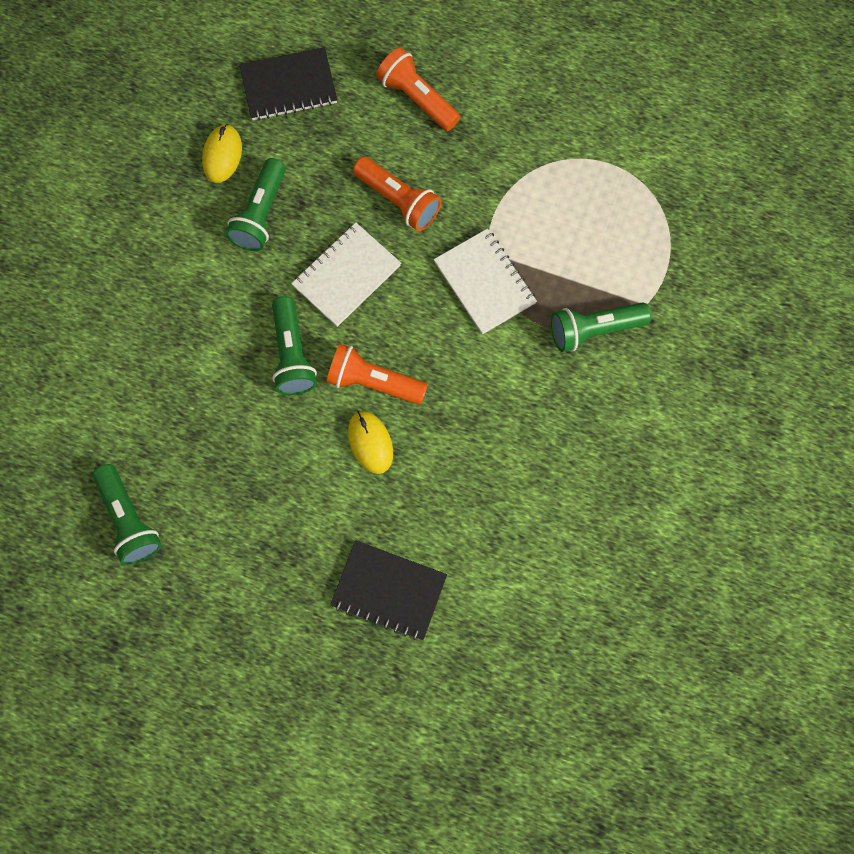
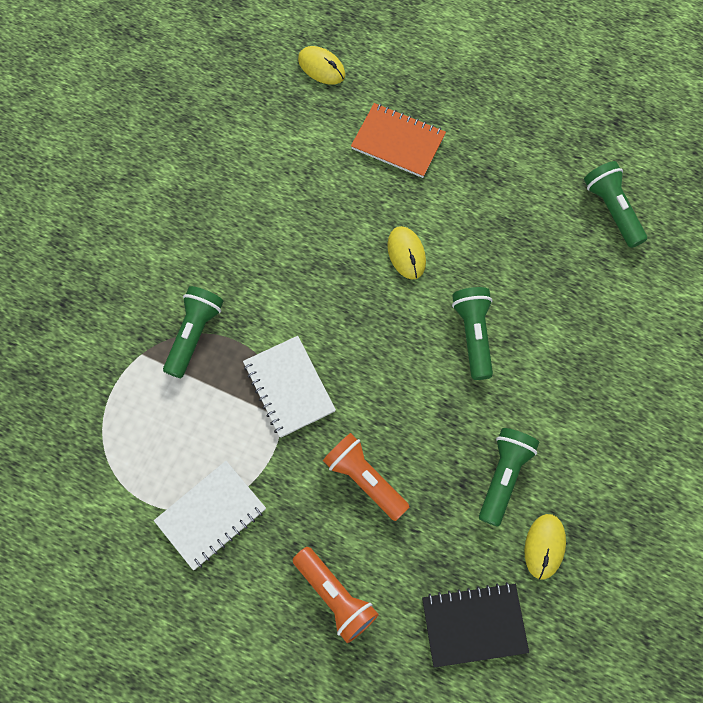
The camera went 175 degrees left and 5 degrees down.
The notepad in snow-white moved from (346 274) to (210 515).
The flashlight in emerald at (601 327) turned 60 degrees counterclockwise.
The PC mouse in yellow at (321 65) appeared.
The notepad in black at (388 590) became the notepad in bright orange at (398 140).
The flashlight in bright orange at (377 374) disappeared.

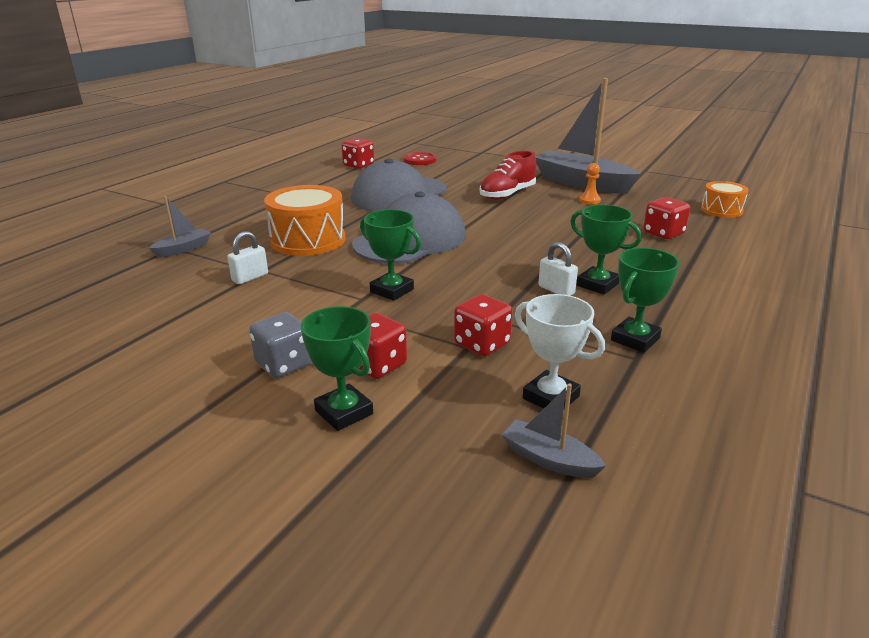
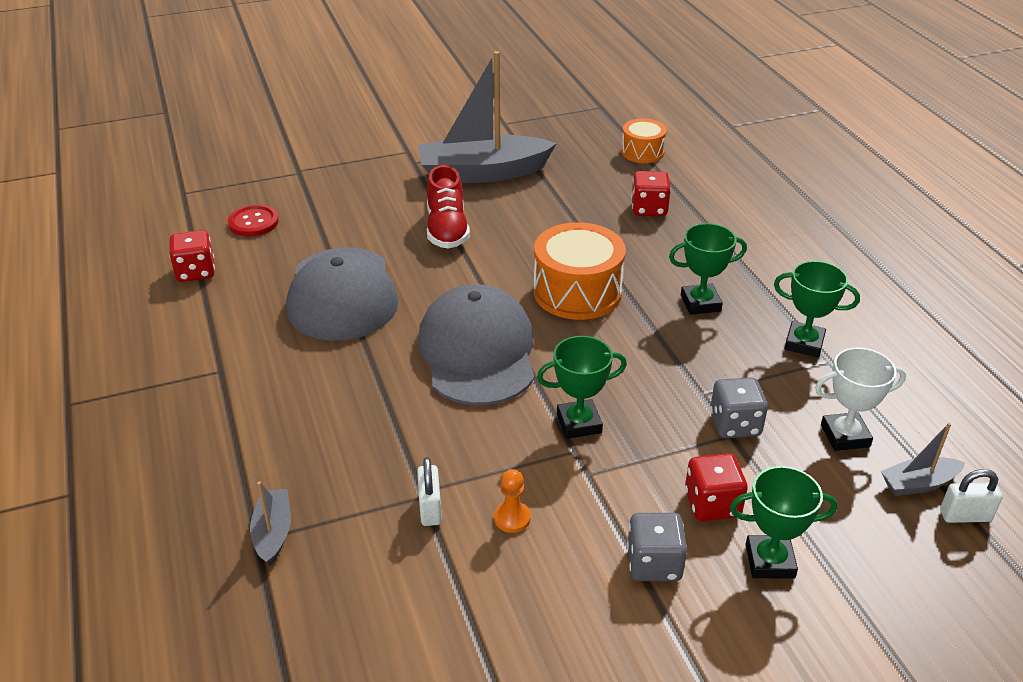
The camera went 50 degrees left and 10 degrees up.
The chess pawn in bright orange moved from (590 184) to (512 501).
The drum in bright orange moved from (304 220) to (580 271).
The game die in red at (483 325) became the game die in gray at (739 407).
The trophy in emerald at (645 300) turned 60 degrees counterclockwise.
The small lock in snow-white moved from (558 269) to (971 496).

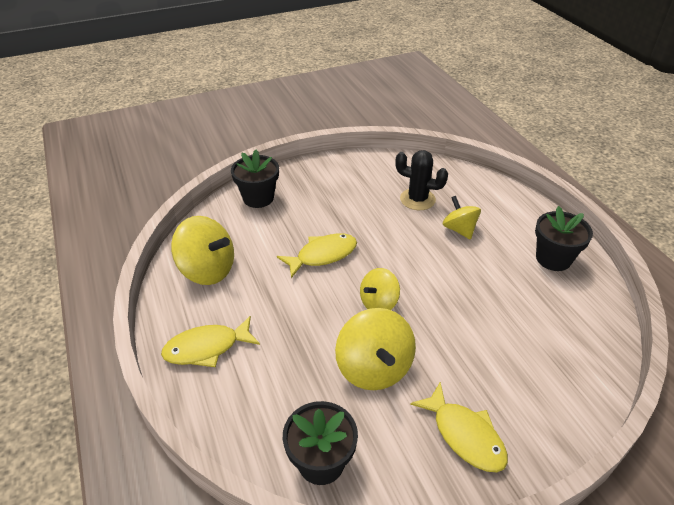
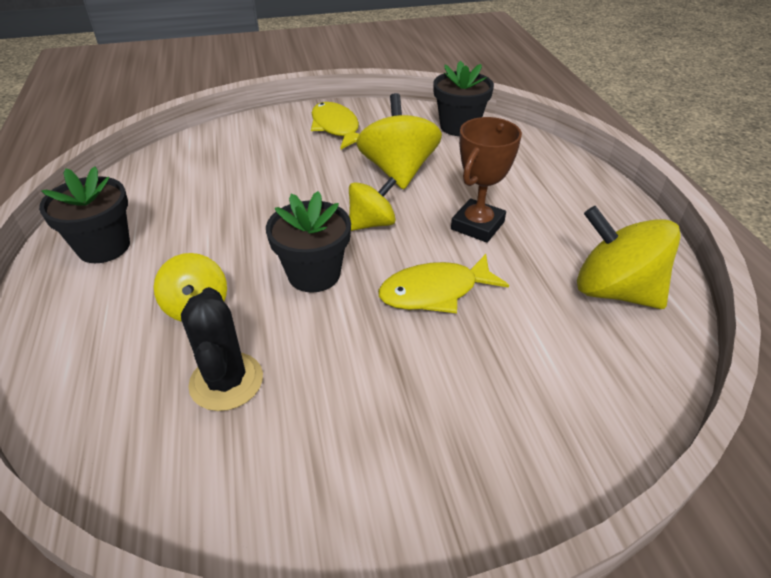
The camera went 170 degrees left and 0 degrees up.
The prickly plant in black at (421 180) turned 45 degrees clockwise.
The plant pot in black moved from (255 179) to (308 241).
The trophy in russet at (486 180) appeared.
The toy fish in yellow at (210 341) disappeared.

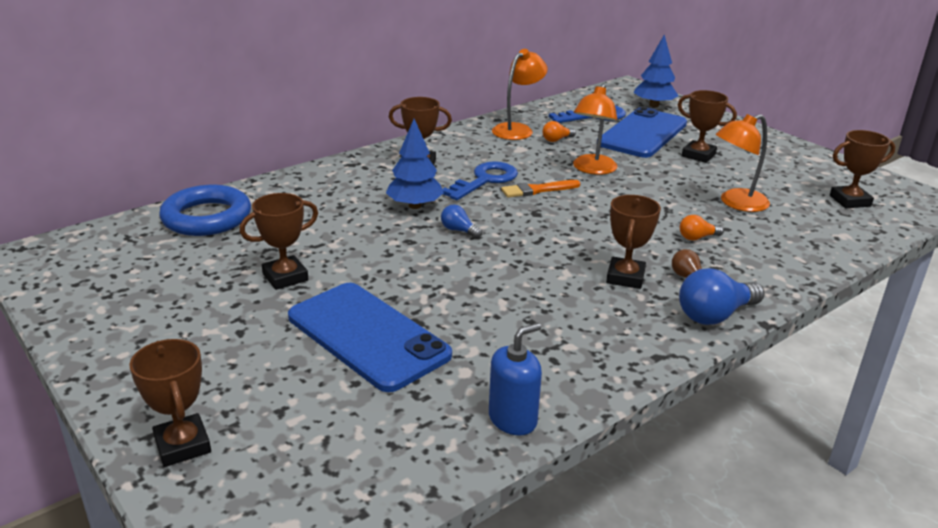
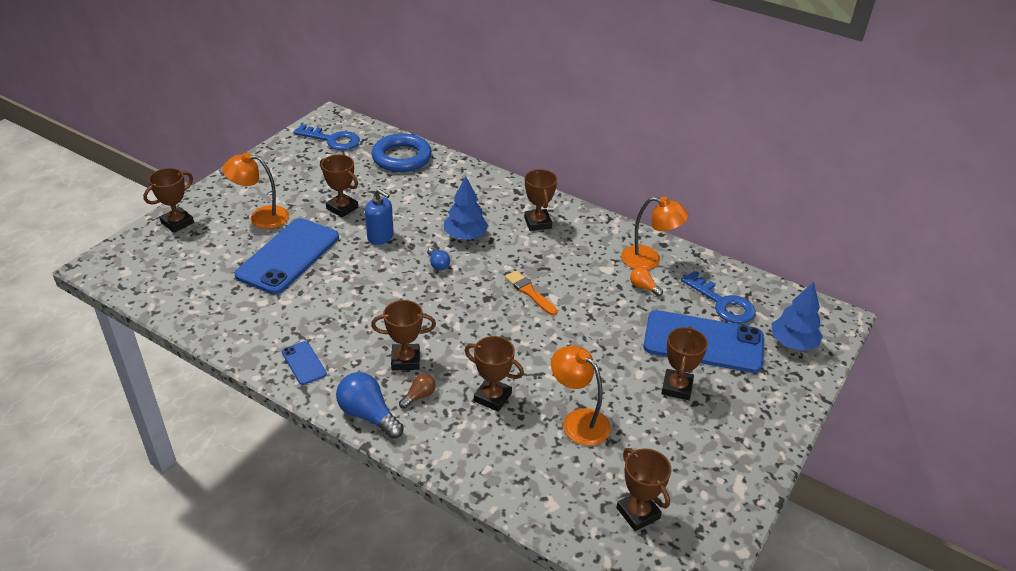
The camera went 70 degrees right and 10 degrees up.
The desk lamp in bright orange moved from (595 129) to (255 190).
The mobile phone in cobalt at (304 363) appeared.
The door key in cobalt moved from (480 180) to (326 137).
The pump bottle in cobalt moved from (515 379) to (379 217).
The light bulb in cobalt at (461 221) turned 135 degrees clockwise.
The light bulb in bright orange at (702 228) was replaced by the trophy in russet at (494 374).

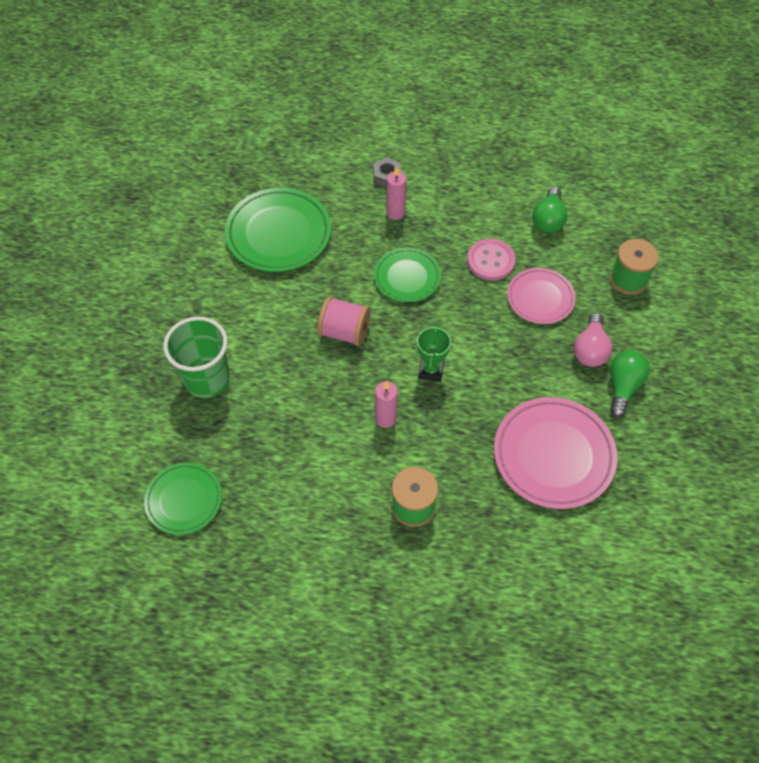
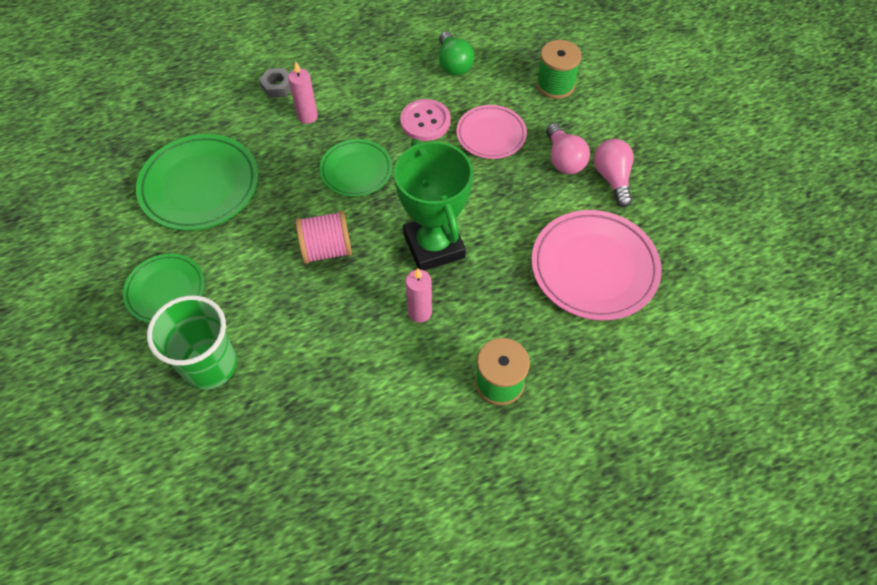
The camera went 30 degrees left and 0 degrees up.
The flat dish in emerald moved from (183 499) to (164 288).
The trophy in emerald at (434 353) changed to 1.95 times the size.
The light bulb in emerald at (630 384) became the light bulb in rosy at (614 173).

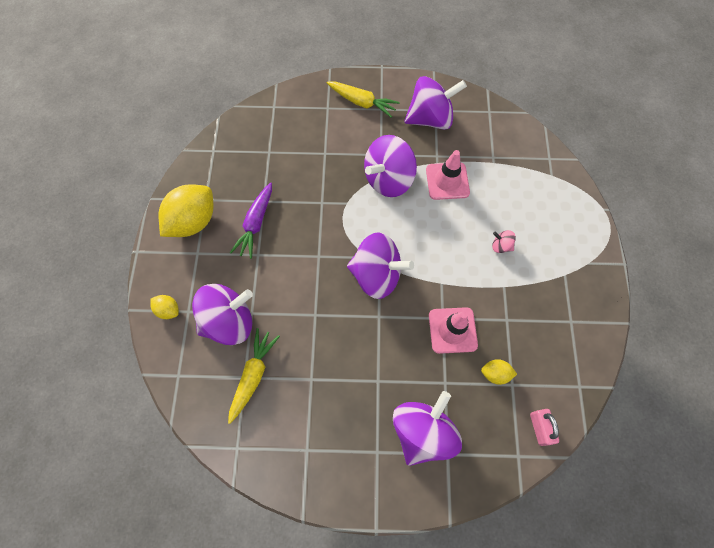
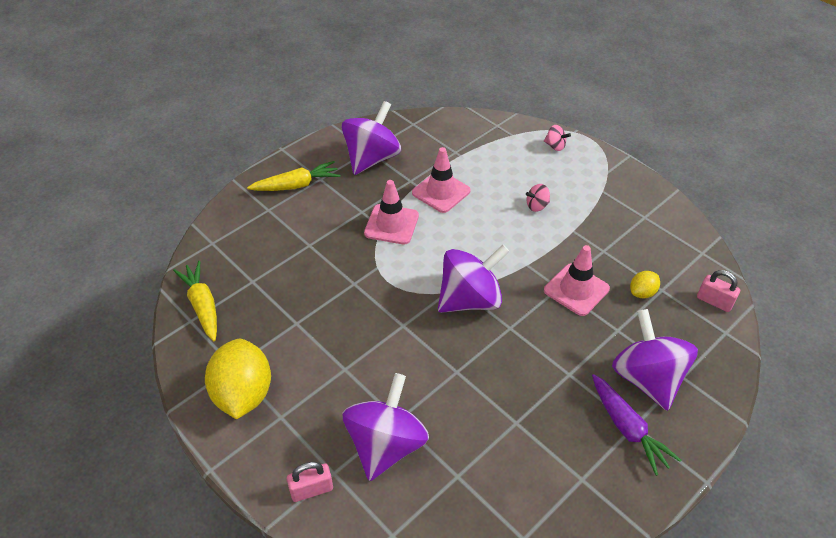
The camera went 45 degrees left and 20 degrees down.
The toy carrot in yellow moved from (254 376) to (195 301).
The lemon in yellow at (165 307) was replaced by the small lock in rosy at (310 482).
The toy top in royal purple at (390 166) was replaced by the safety cone in rosy at (391 212).
The toy top in rosy at (557 138) appeared.
The toy carrot in royal purple moved from (251 220) to (636 425).

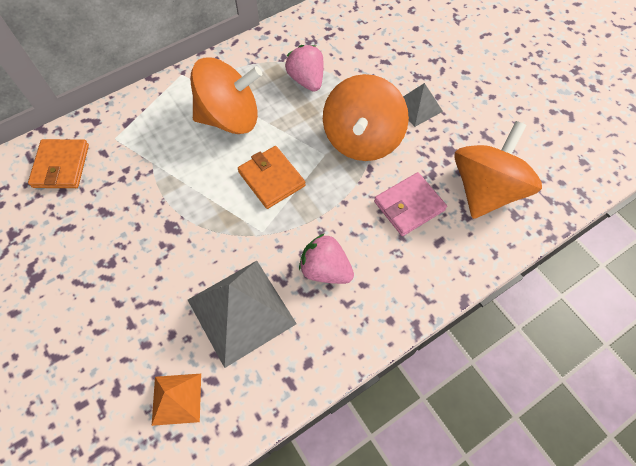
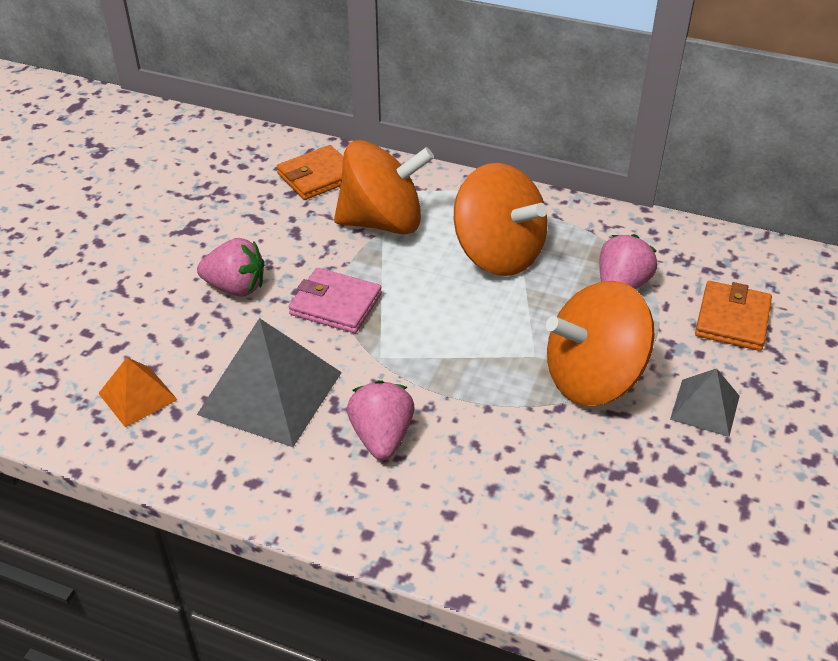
The camera went 55 degrees right and 20 degrees down.
The toy strawberry in rosy at (230 267) appeared.
The billfold in rosy moved from (410 204) to (335 300).
The toy top in bright orange moved from (498 170) to (384 187).
The billfold in bright orange moved from (272 177) to (733 316).

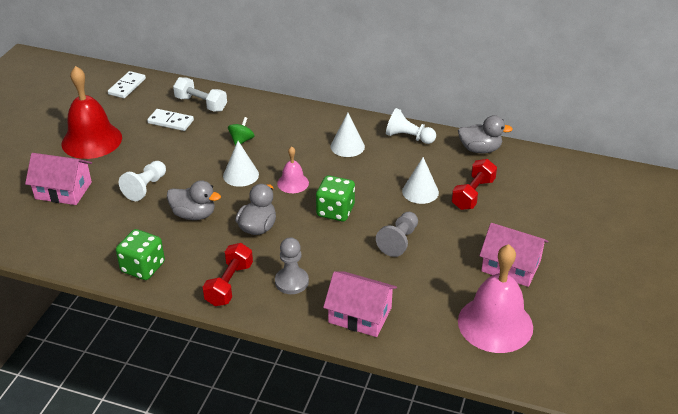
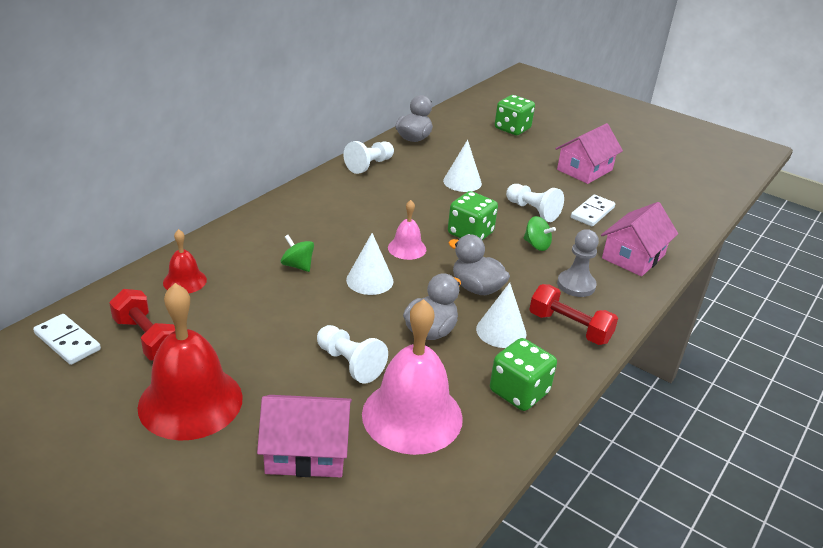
The camera went 75 degrees left and 5 degrees down.
The dumbbell in red moved from (474 184) to (142 324).
The dumbbell in snow-white at (200 94) was replaced by the bell in red at (185 261).
The house in rosy at (58 179) turned 60 degrees clockwise.
The bell in rosy moved from (495 298) to (412 377).
The cone shape in snow-white moved from (348 135) to (501 315).
The game die in emerald at (515 115) appeared.
The chess pawn in gray at (397 234) became the chess pawn in snow-white at (535 203).
The toy top in emerald at (540 233) appeared.
The domino piece in snow-white moved from (170 120) to (593 210).

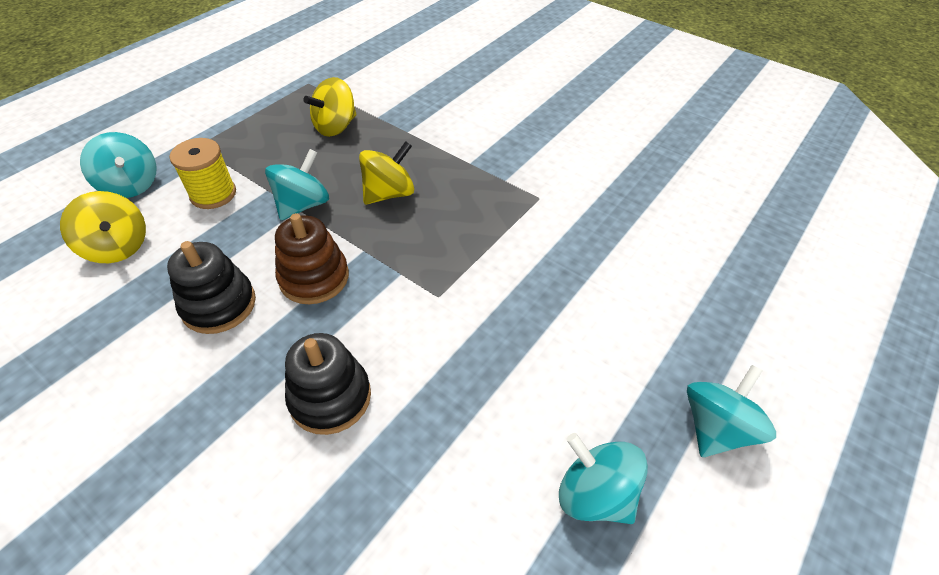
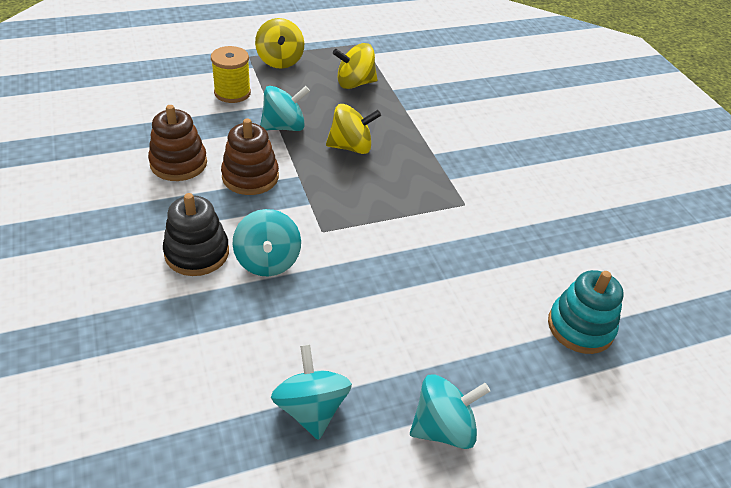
The camera went 30 degrees right and 5 degrees down.
The ring stacker in black at (211 287) became the ring stacker in russet at (177 143).
The toy top in aqua moved from (118 165) to (267 242).
The toy top in yellow moved from (103 227) to (279 43).
The ring stacker in aqua at (586 312) appeared.

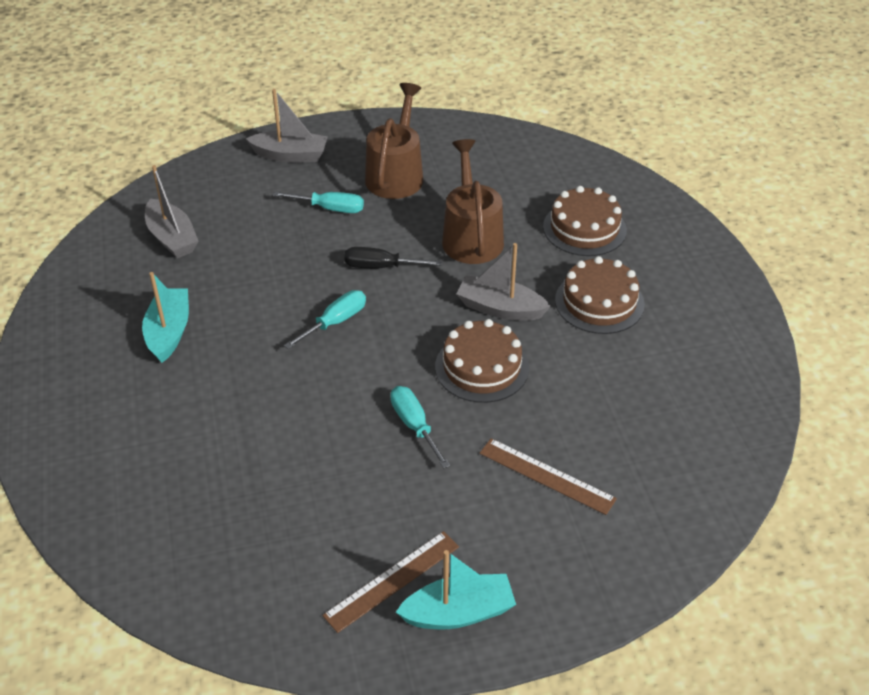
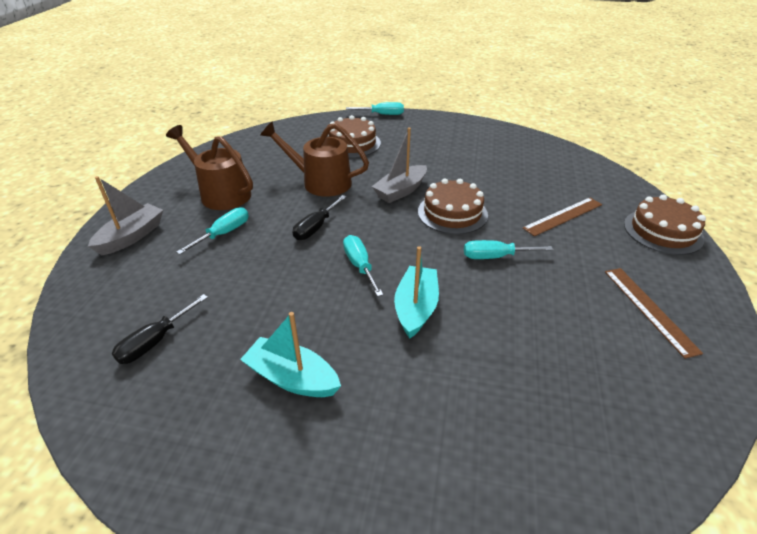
The camera went 65 degrees left and 5 degrees down.
The boat in gray at (171 211) was replaced by the flat screwdriver in black at (160 329).
The flat screwdriver in aqua at (375 108) appeared.
The boat in aqua moved from (456 589) to (416 292).
The layer cake in russet moved from (600 295) to (665 225).

